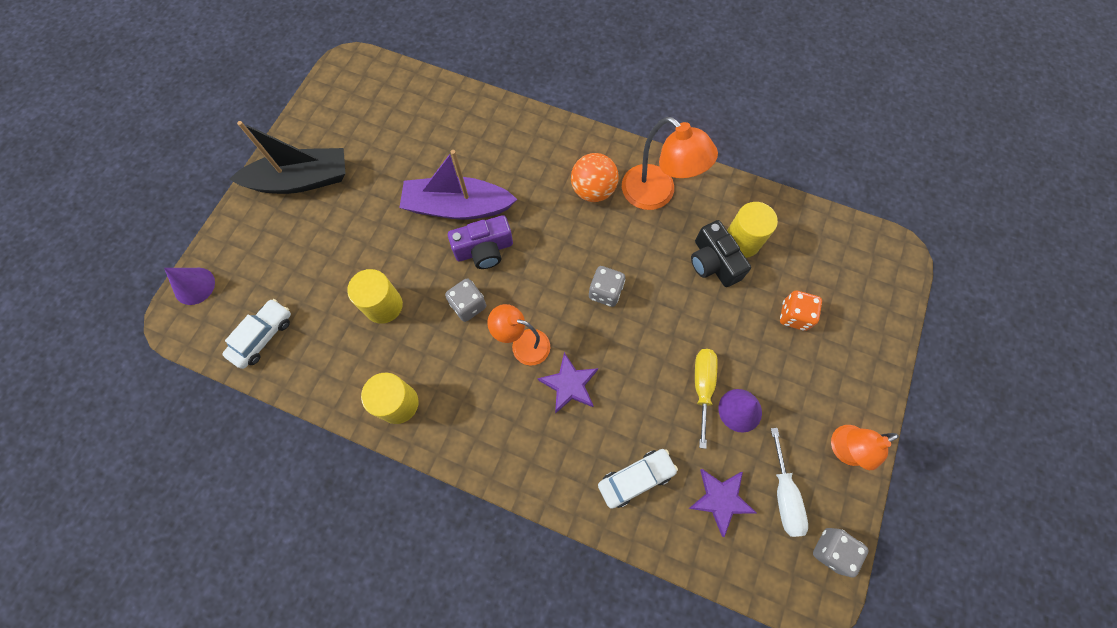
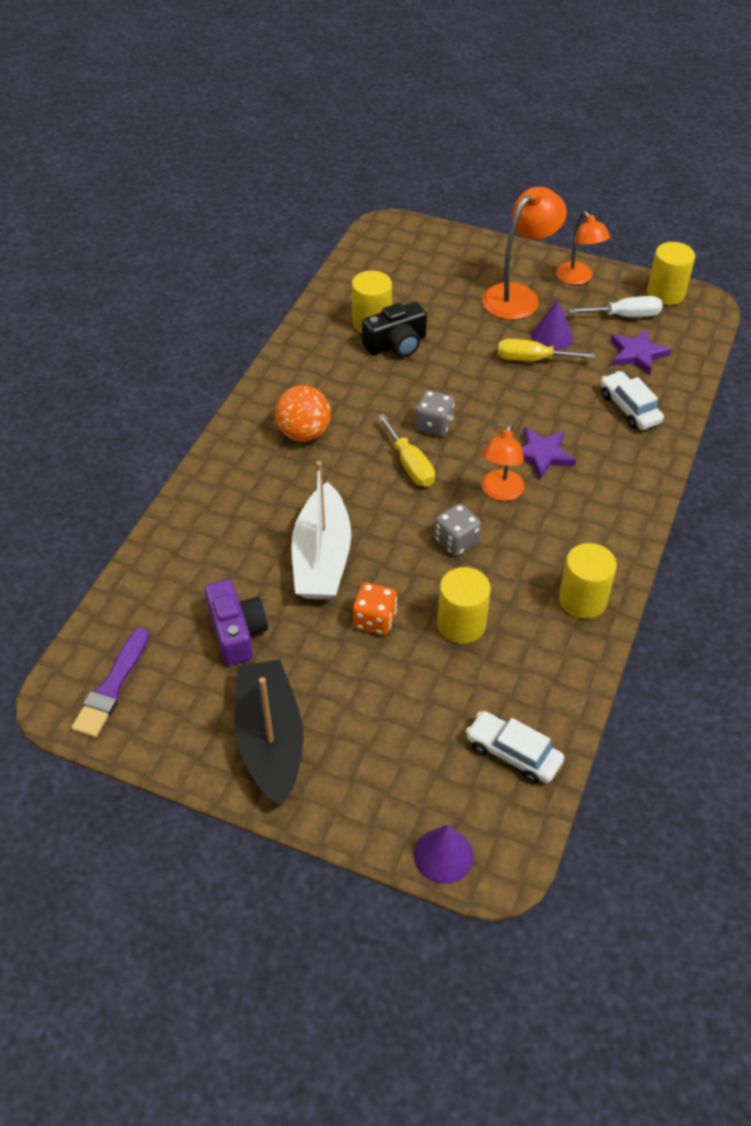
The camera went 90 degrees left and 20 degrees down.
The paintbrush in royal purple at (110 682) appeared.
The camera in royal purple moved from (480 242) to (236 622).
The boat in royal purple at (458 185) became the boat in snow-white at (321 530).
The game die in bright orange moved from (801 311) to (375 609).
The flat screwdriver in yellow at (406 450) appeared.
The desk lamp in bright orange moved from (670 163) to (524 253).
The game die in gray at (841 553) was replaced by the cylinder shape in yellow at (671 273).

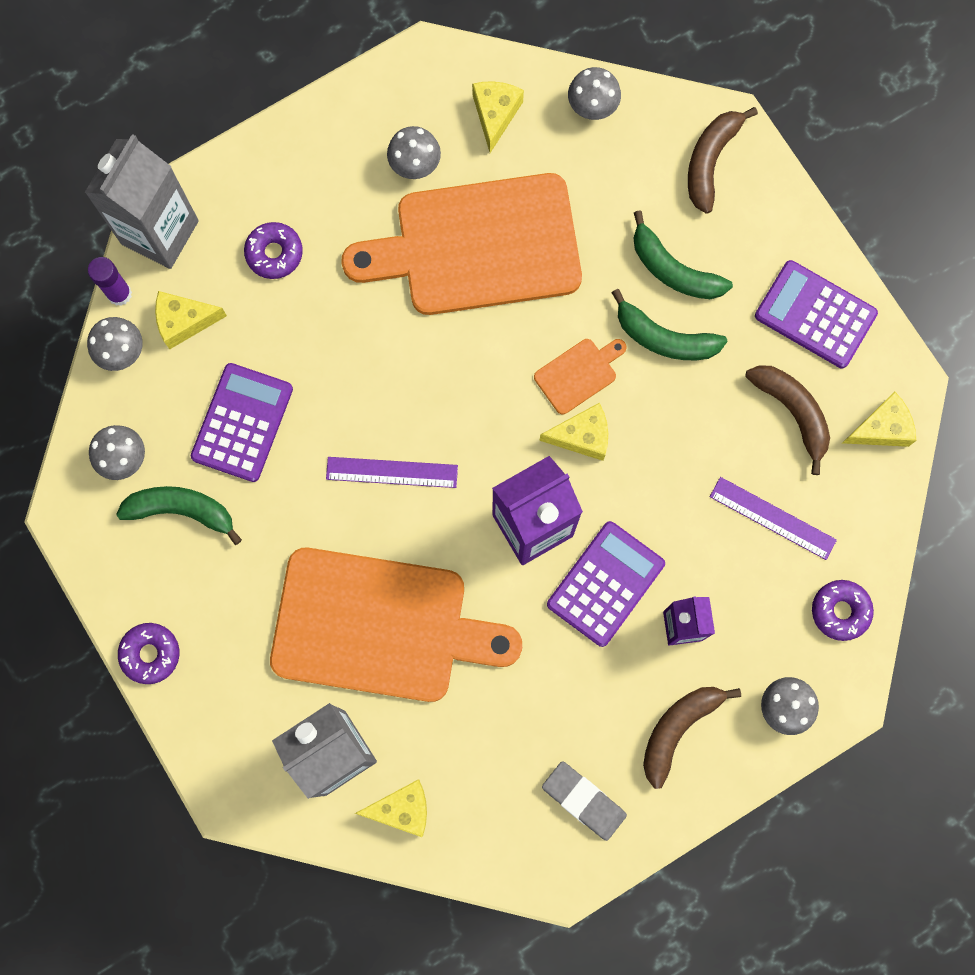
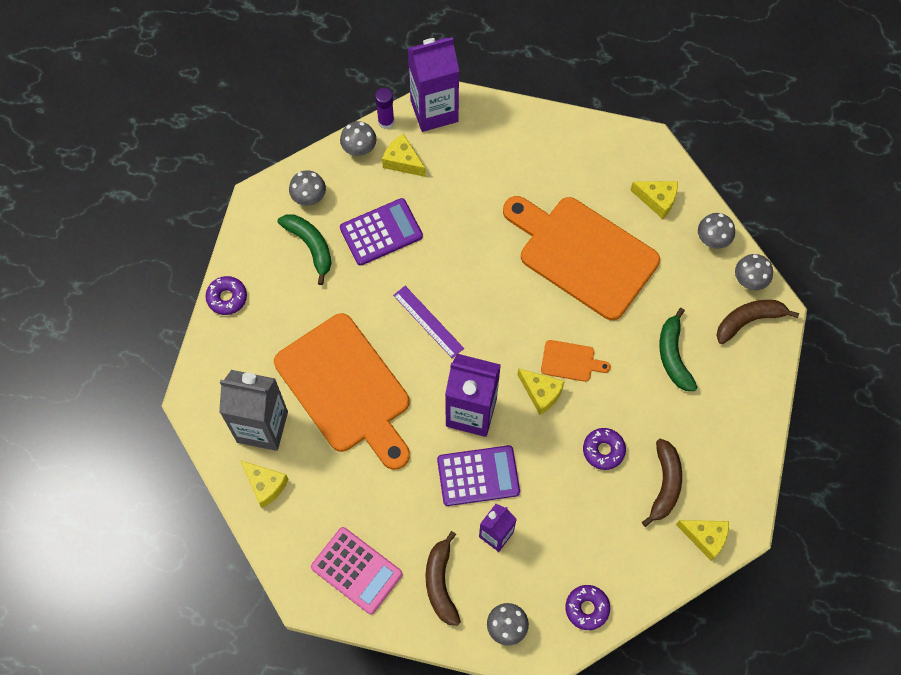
The camera went 45 degrees right and 10 degrees down.
The pencil eraser in gray at (584 801) was replaced by the pocket calculator in rosy at (357 570).
The carton in gray at (141 201) became the carton in royal purple at (433 84).
The banana fruit in russet at (692 738) turned 90 degrees counterclockwise.
The glazed donut in royal purple moved from (273 250) to (604 449).
The piece of cheese in yellow at (498 117) turned 60 degrees clockwise.
The mushroom in gray moved from (414 152) to (754 272).
The banana fruit in emerald at (670 324) disappeared.
The measuring stick in royal purple at (773 518) disappeared.
The pocket calculator in royal purple at (816 314) disappeared.

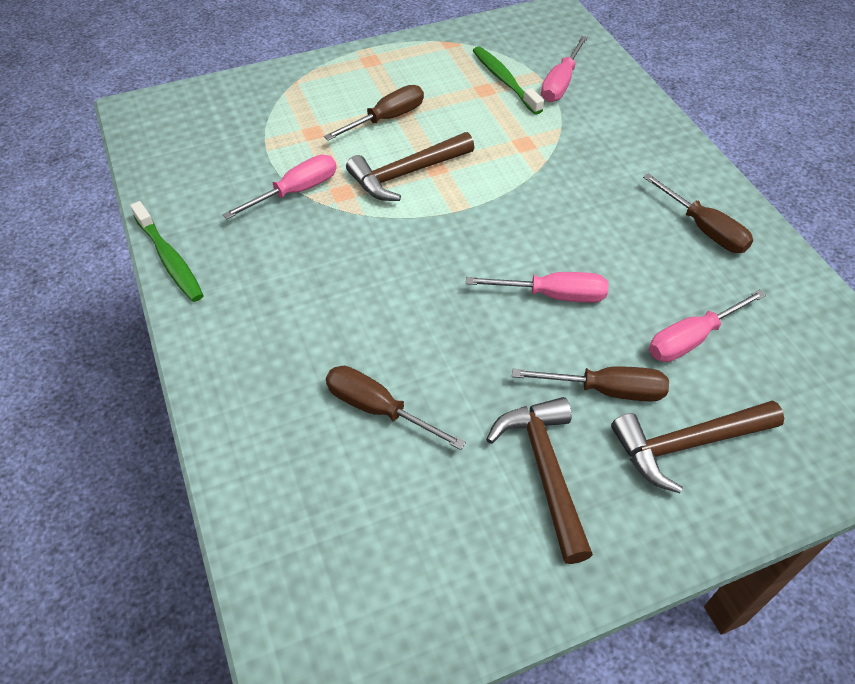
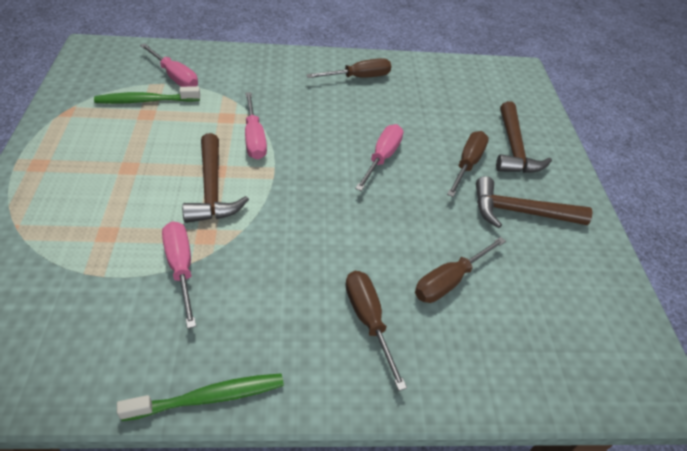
The camera went 75 degrees left and 5 degrees down.
The flat screwdriver in rosy moved from (707 325) to (256 126).
The flat screwdriver in russet moved from (374 113) to (376 331).

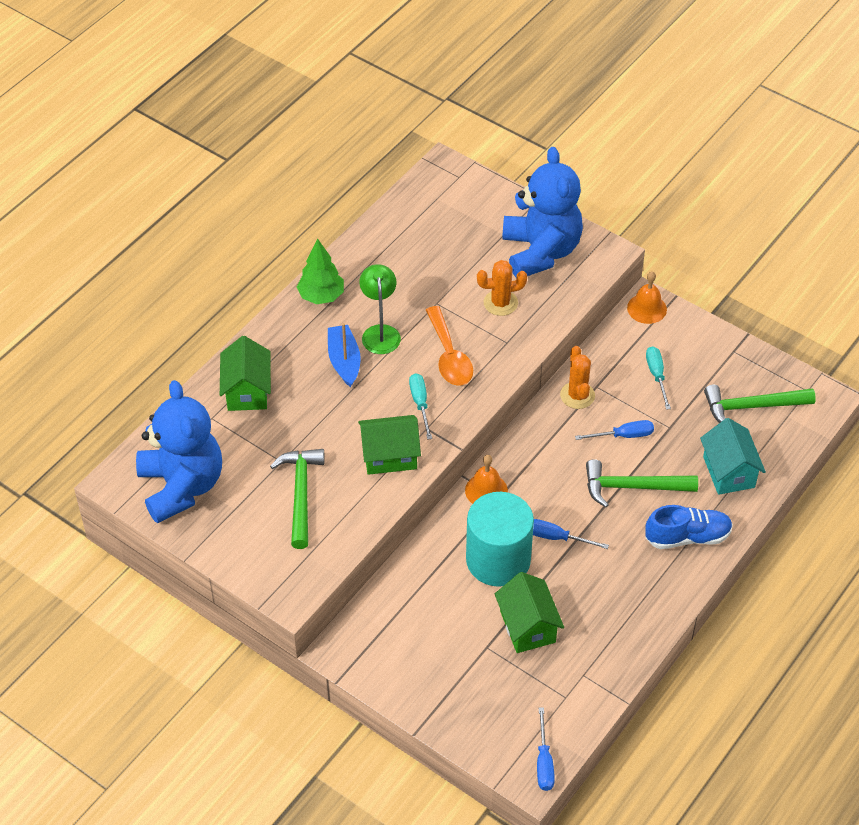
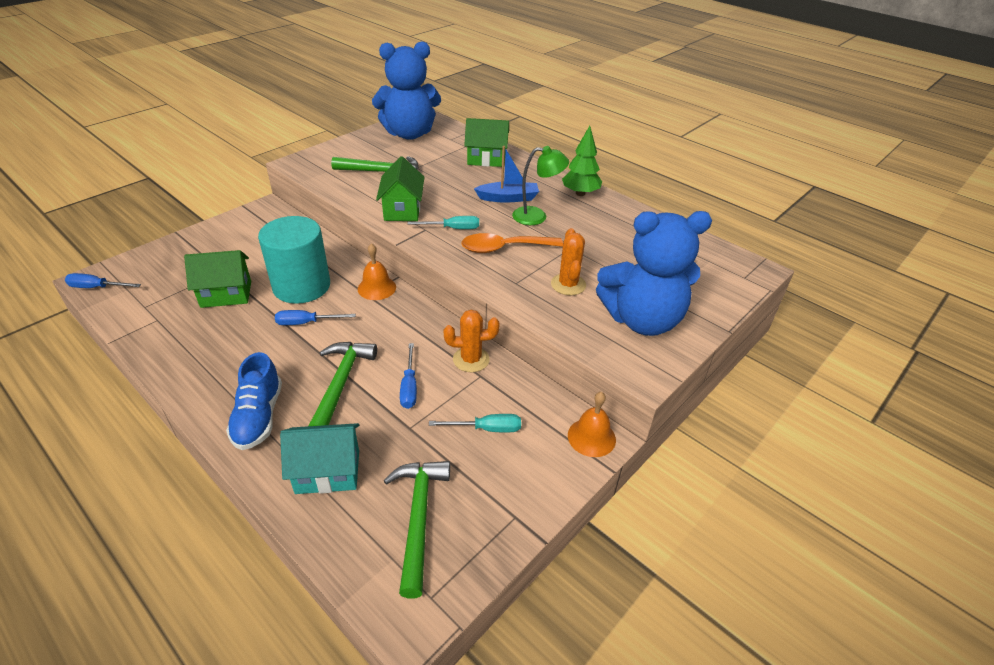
The camera went 95 degrees right and 10 degrees down.
The flat screwdriver in cobalt at (571 534) turned 120 degrees counterclockwise.

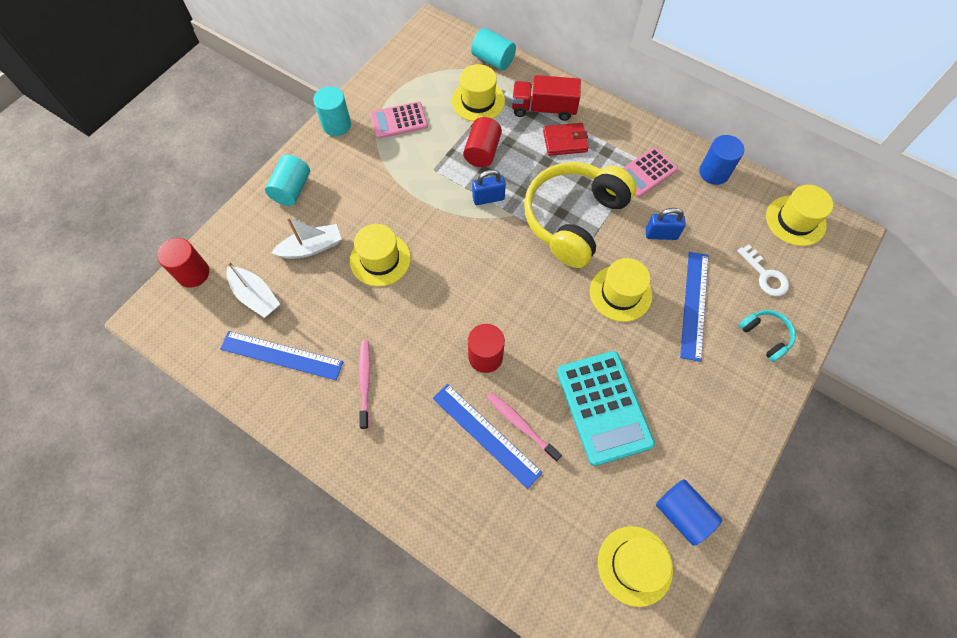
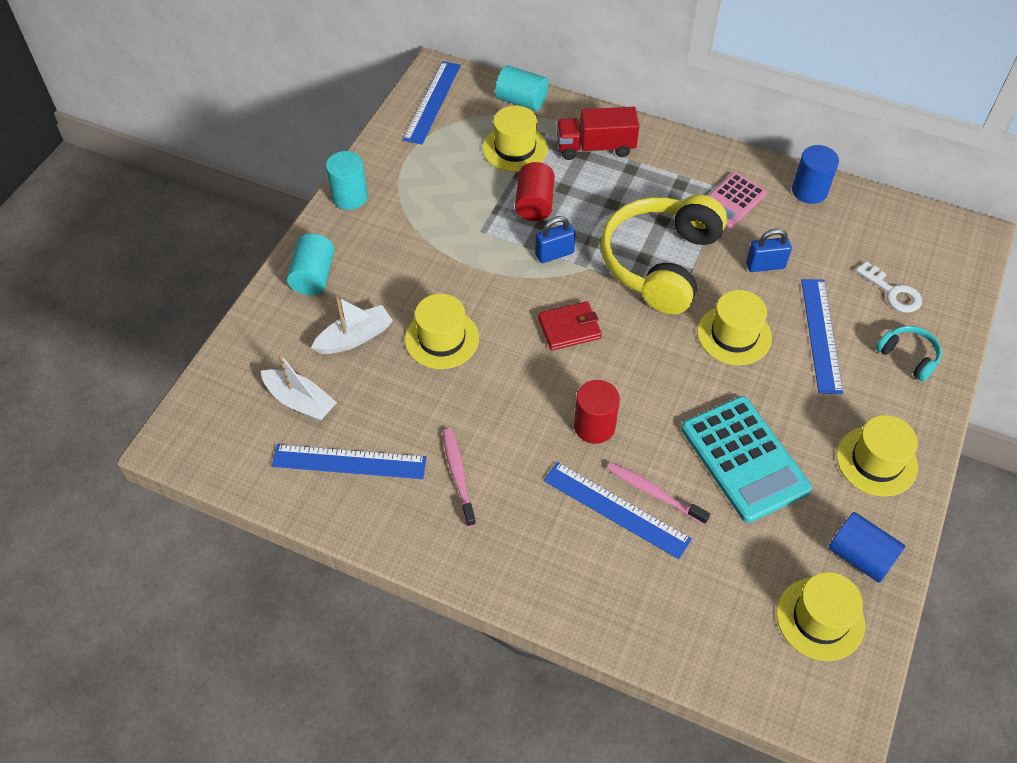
The camera went 10 degrees left and 10 degrees down.
The measuring stick in cobalt at (432 103) appeared.
The billfold in red moved from (566 139) to (570 326).
The hat in yellow moved from (799 215) to (877 456).
The cylinder shape in red at (183 263) disappeared.
The pocket calculator in rosy at (399 120) disappeared.

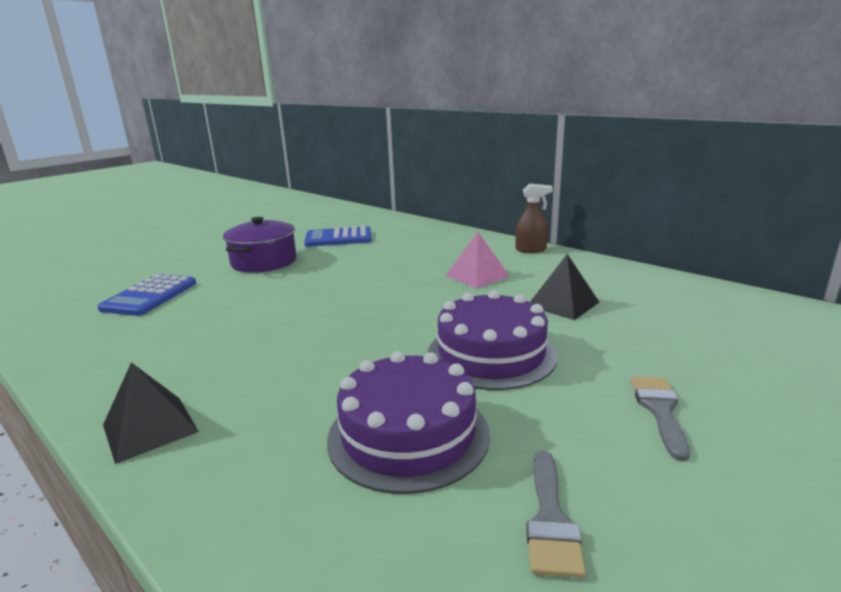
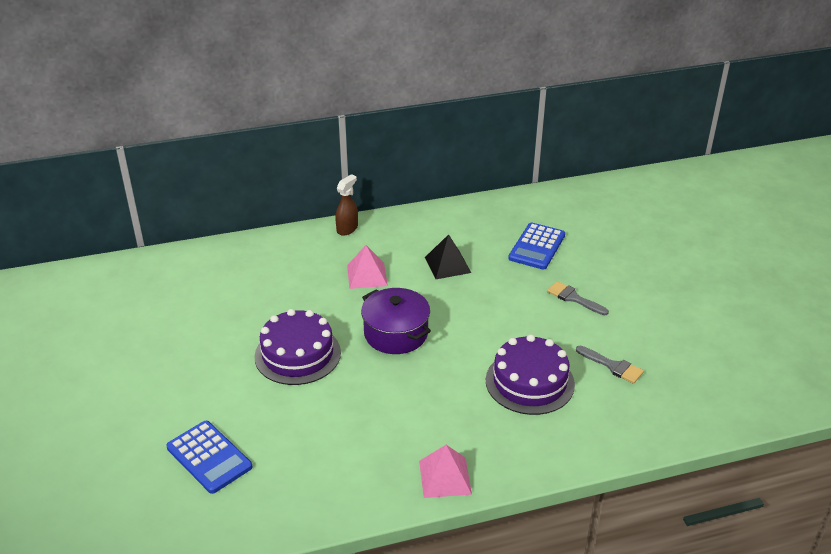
The camera went 60 degrees left and 15 degrees up.
The layer cake in royal purple moved from (492 340) to (297 347).
The pot in royal purple moved from (259 245) to (396 321).
The pyramid in black at (151 413) became the pyramid in rosy at (445 471).
The pocket calculator in cobalt moved from (337 236) to (536 246).

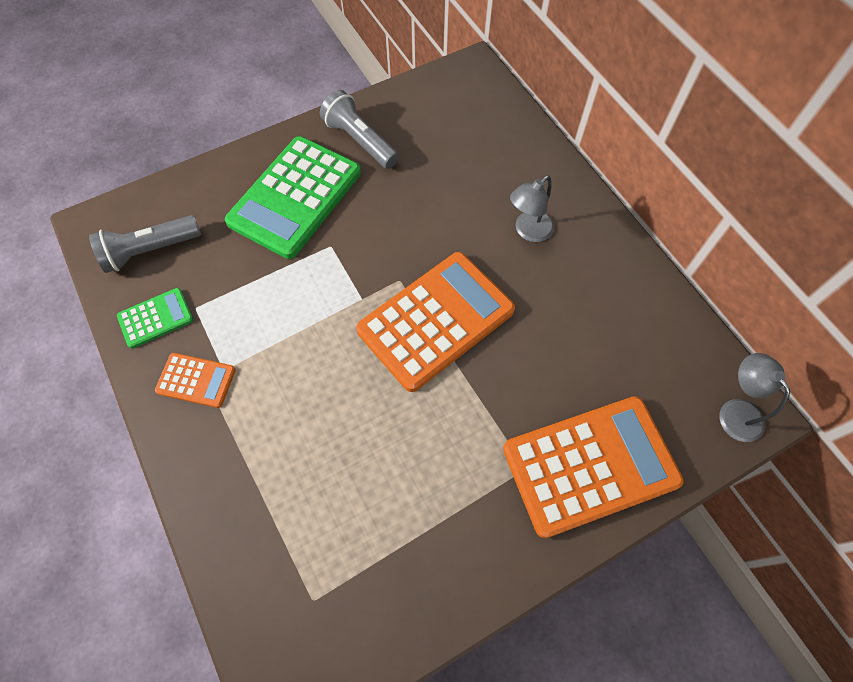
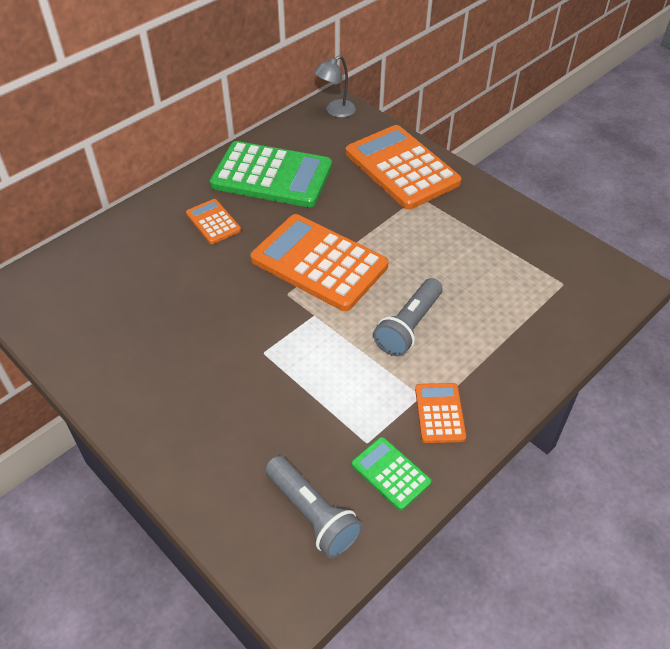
The camera went 105 degrees left and 15 degrees down.
The desk lamp in gray at (532 209) was replaced by the pocket calculator in bright orange at (213 221).
The pocket calculator in emerald moved from (293 197) to (271 174).
The flashlight in gray moved from (359 129) to (407 317).

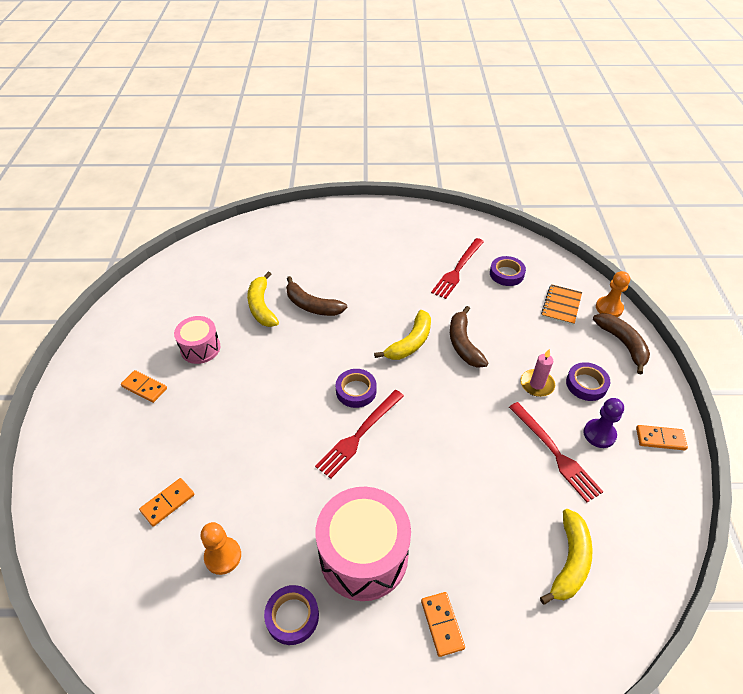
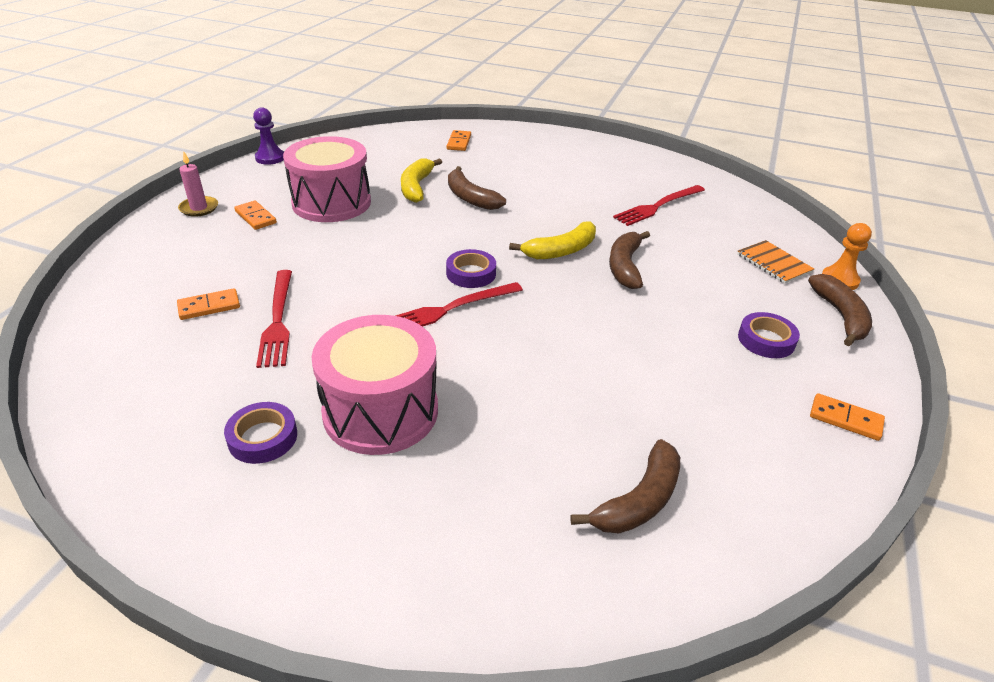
The camera went 20 degrees right and 10 degrees down.
The pillar candle in rosy moved from (537 373) to (198 184).
The chess pawn in royal purple moved from (603 423) to (268 136).
The dinner fork in red moved from (556 452) to (274 319).
The drum in rosy at (197 340) changed to 1.75 times the size.
The domino piece in bright orange moved from (443 624) to (459 140).
The banana fruit in yellow at (566 557) became the banana fruit in russet at (625 486).
The notepad in bright orange at (561 304) turned 75 degrees counterclockwise.
The chess pawn in bright orange at (221 548) disappeared.
The sticky tape in royal purple at (508 271) disappeared.

